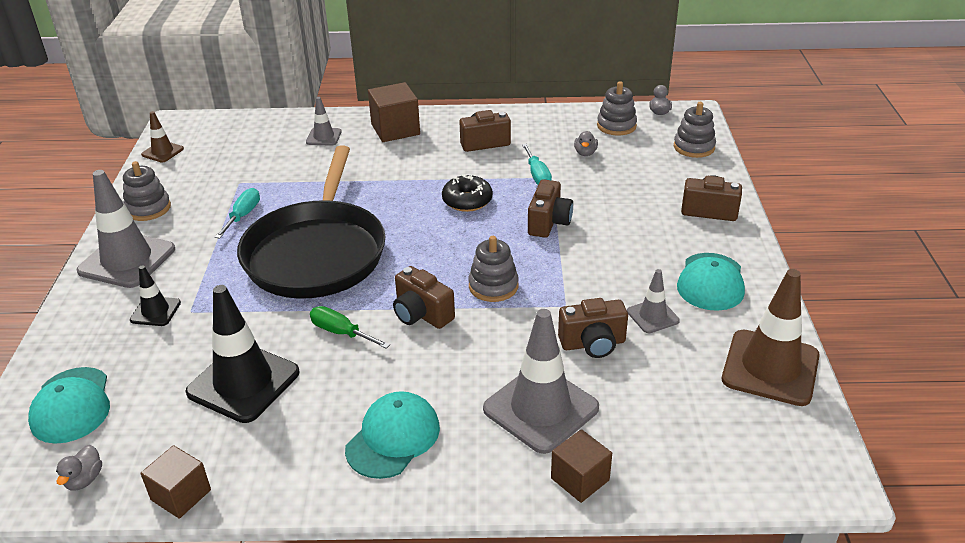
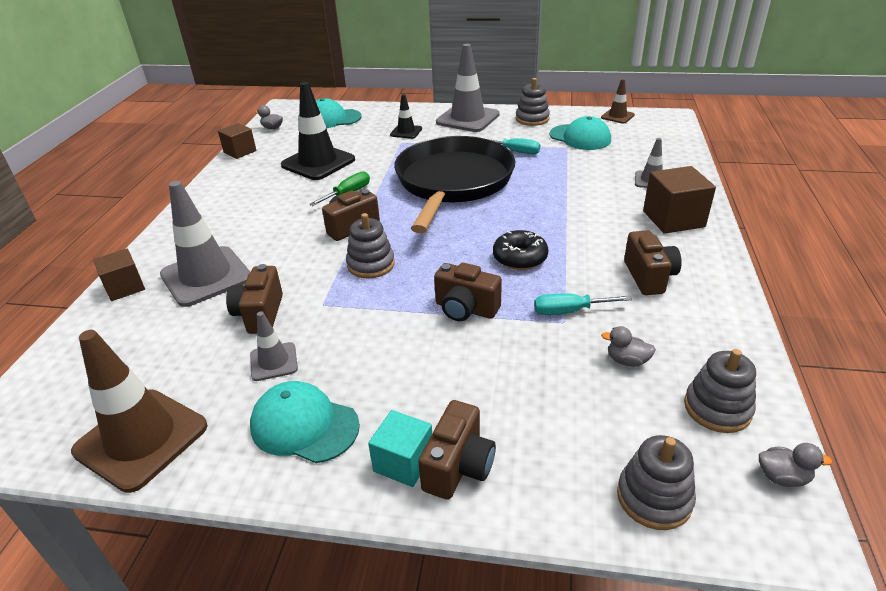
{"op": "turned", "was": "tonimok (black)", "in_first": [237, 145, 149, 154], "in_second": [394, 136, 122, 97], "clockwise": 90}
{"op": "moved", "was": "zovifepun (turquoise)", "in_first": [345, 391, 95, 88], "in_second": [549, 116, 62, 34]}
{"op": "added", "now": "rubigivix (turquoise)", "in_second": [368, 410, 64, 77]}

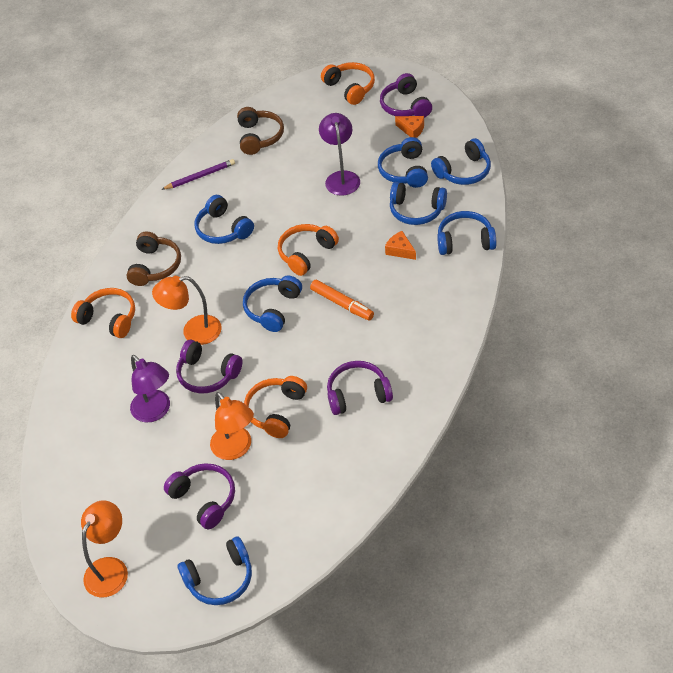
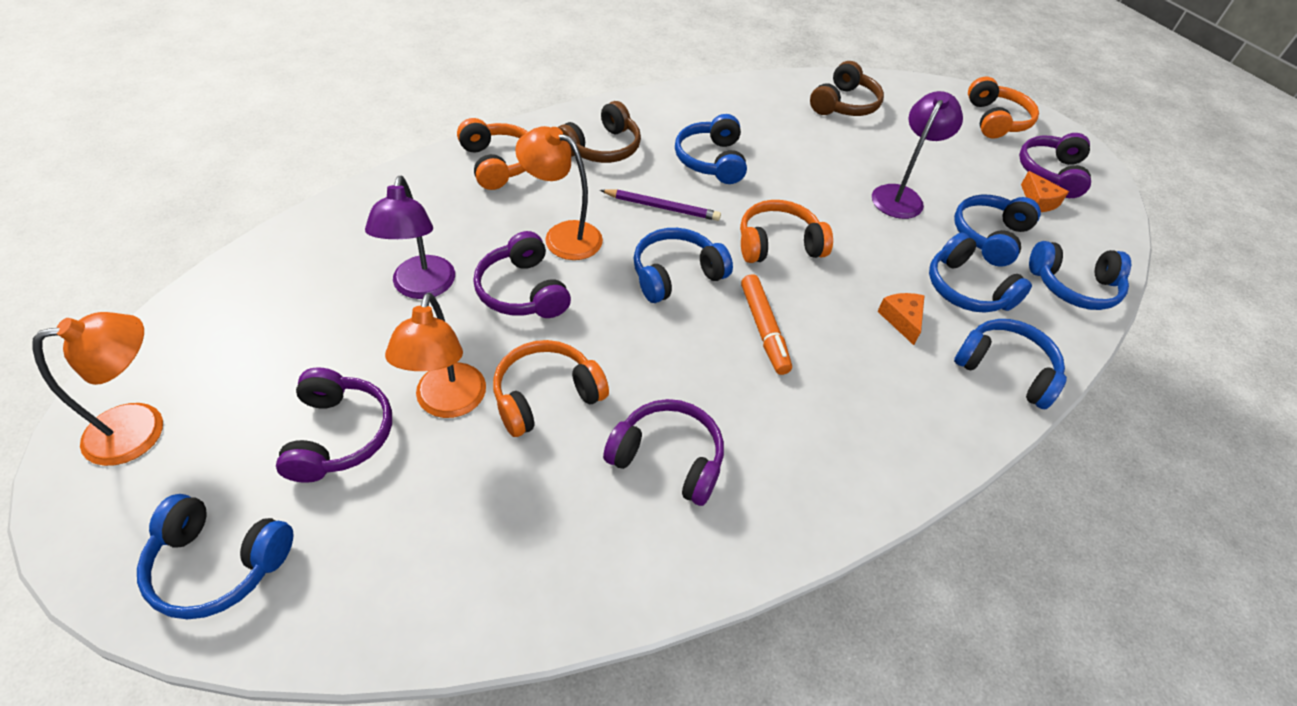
{"op": "moved", "was": "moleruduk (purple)", "in_first": [161, 159, 74, 31], "in_second": [600, 189, 121, 32]}

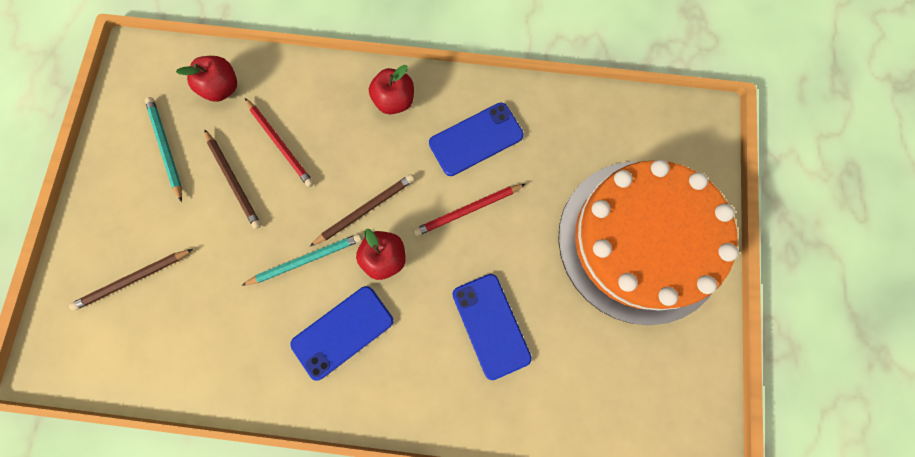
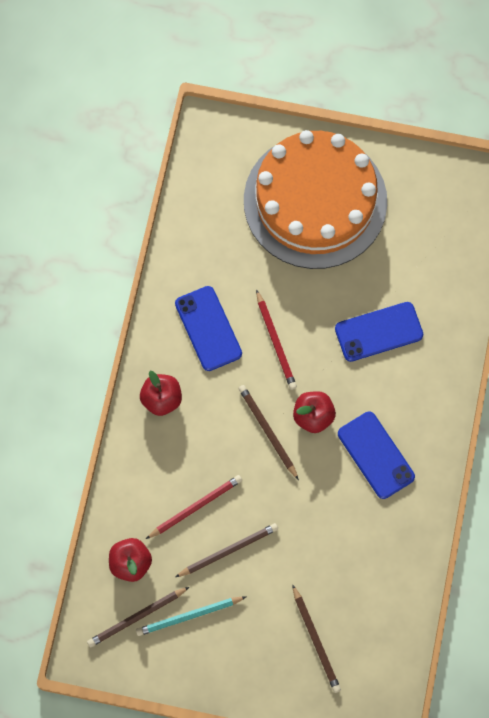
{"op": "removed", "was": "moleruduk (turquoise)", "in_first": [241, 234, 121, 52]}
{"op": "added", "now": "moleruduk (brown)", "in_second": [87, 587, 102, 60]}

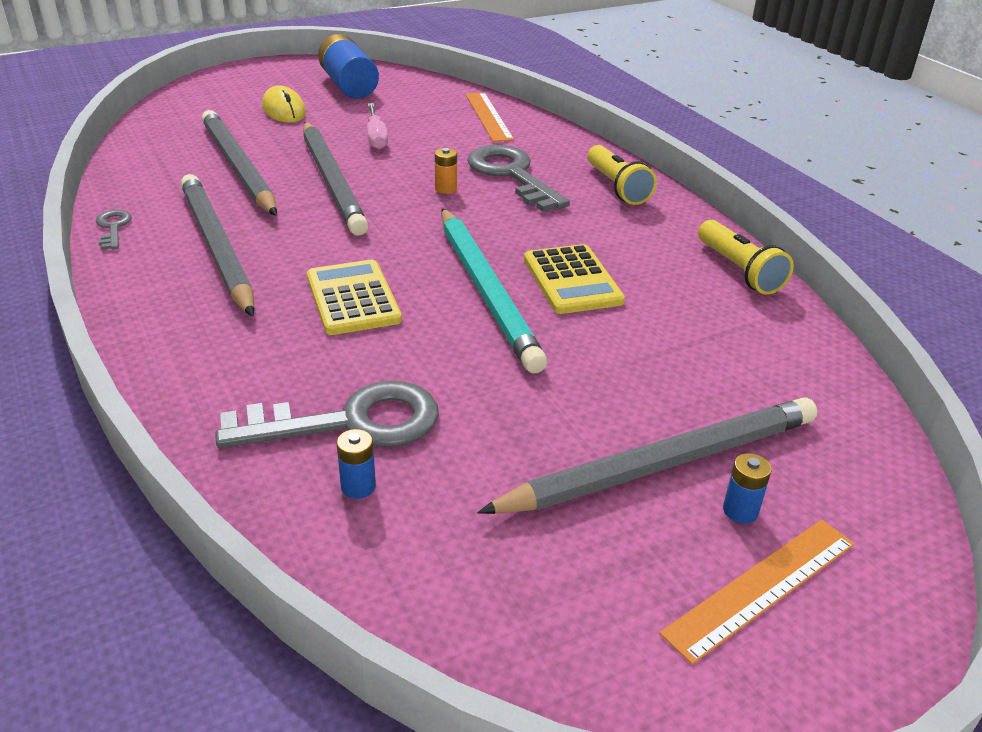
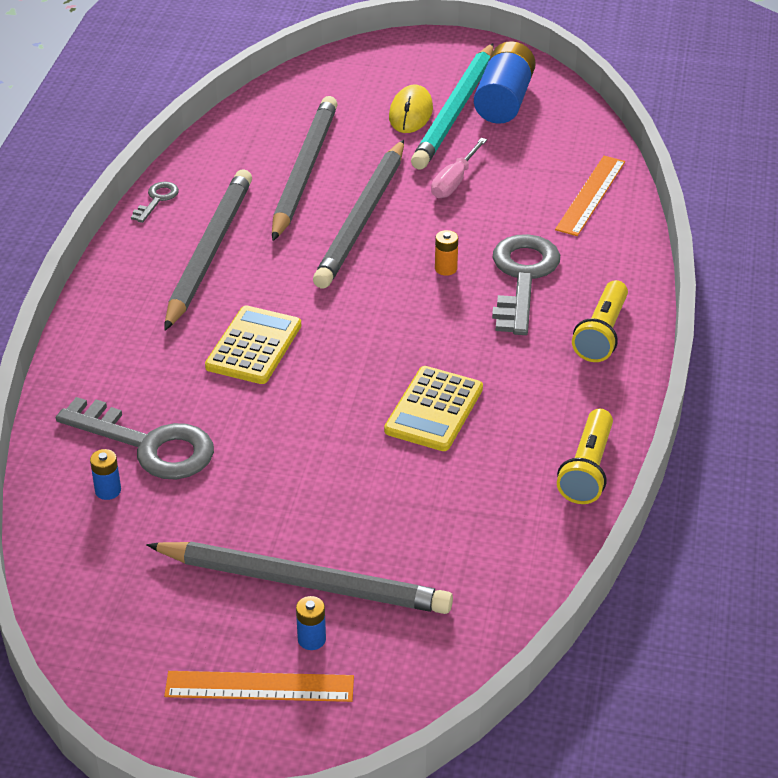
{"op": "moved", "was": "moleruduk (turquoise)", "in_first": [441, 208, 106, 165], "in_second": [411, 43, 83, 126]}

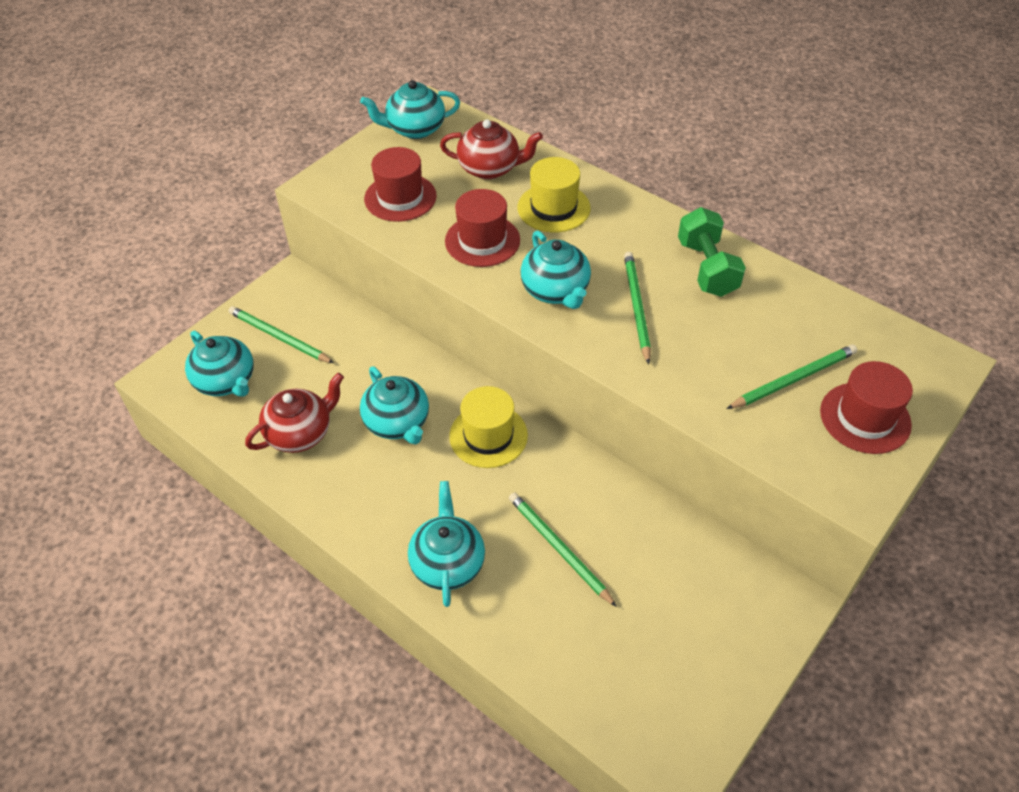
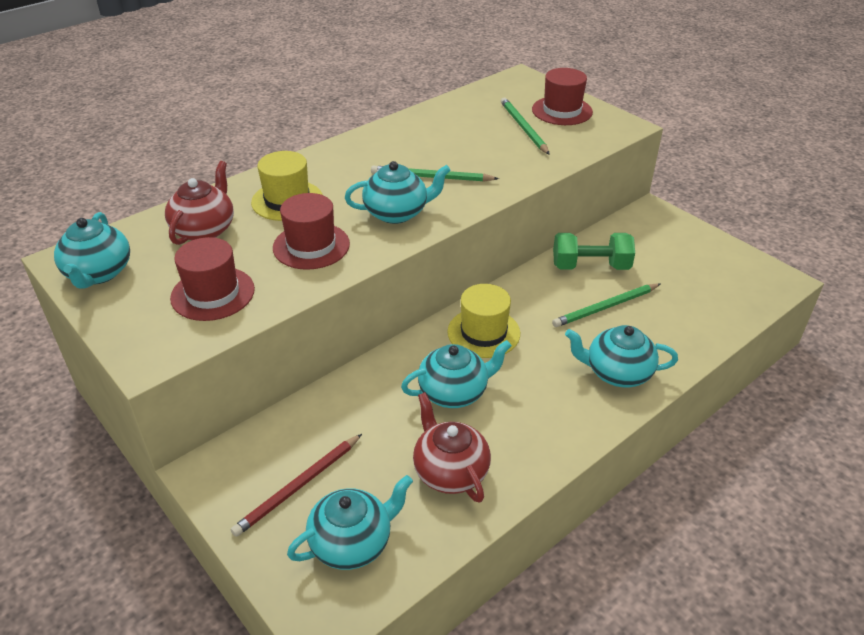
{"op": "moved", "was": "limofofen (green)", "in_first": [678, 207, 68, 90], "in_second": [553, 233, 82, 37]}
{"op": "recoloured", "was": "moleruduk (green)", "now": "moleruduk (red)", "in_first": [229, 306, 105, 57], "in_second": [231, 434, 131, 103]}

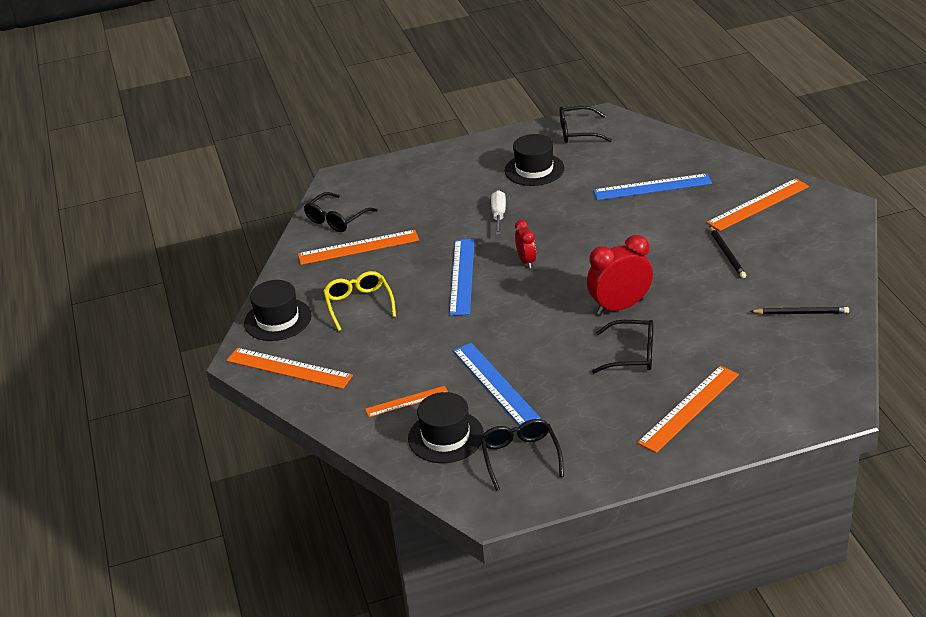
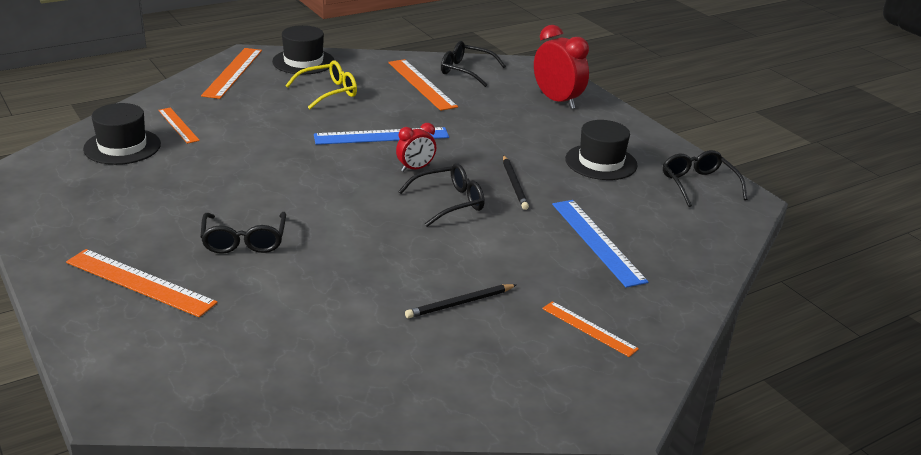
{"op": "resized", "was": "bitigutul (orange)", "in_first": [707, 178, 102, 53], "in_second": [542, 301, 97, 56], "ratio": 0.6}
{"op": "removed", "was": "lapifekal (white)", "in_first": [491, 190, 15, 45]}
{"op": "moved", "was": "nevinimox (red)", "in_first": [587, 235, 66, 80], "in_second": [534, 25, 55, 84]}
{"op": "moved", "was": "moleruduk (black)", "in_first": [750, 307, 99, 8], "in_second": [503, 155, 26, 55]}
{"op": "removed", "was": "bitigutul (blue)", "in_first": [453, 343, 87, 83]}
{"op": "moved", "was": "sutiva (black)", "in_first": [480, 419, 84, 72], "in_second": [398, 163, 86, 64]}

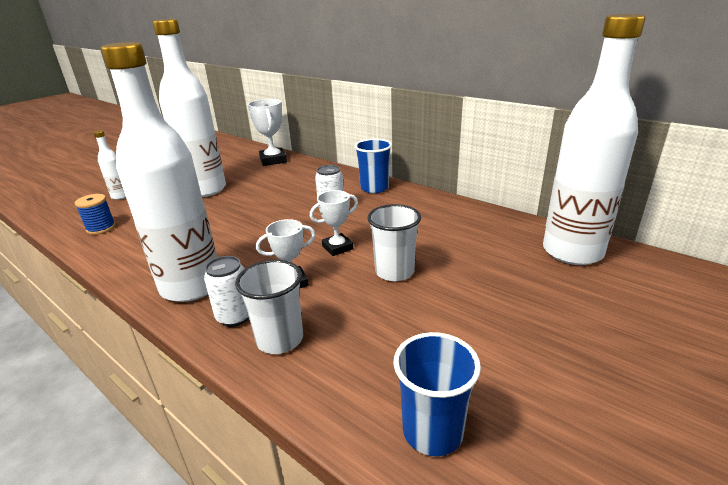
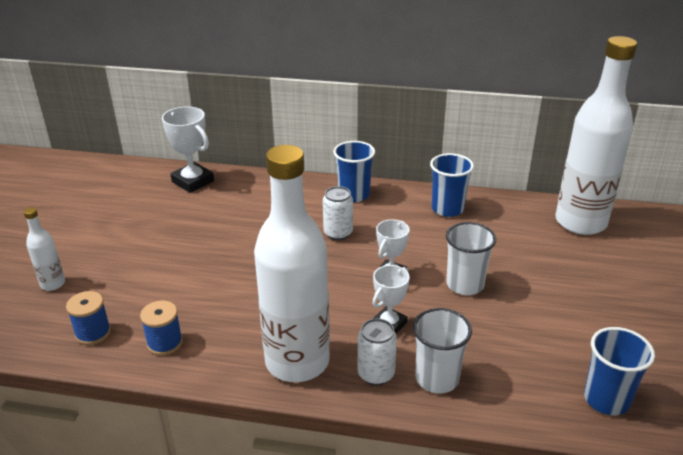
{"op": "removed", "was": "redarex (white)", "in_first": [152, 19, 74, 178]}
{"op": "added", "now": "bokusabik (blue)", "in_second": [430, 153, 44, 64]}
{"op": "added", "now": "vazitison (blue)", "in_second": [140, 301, 43, 55]}

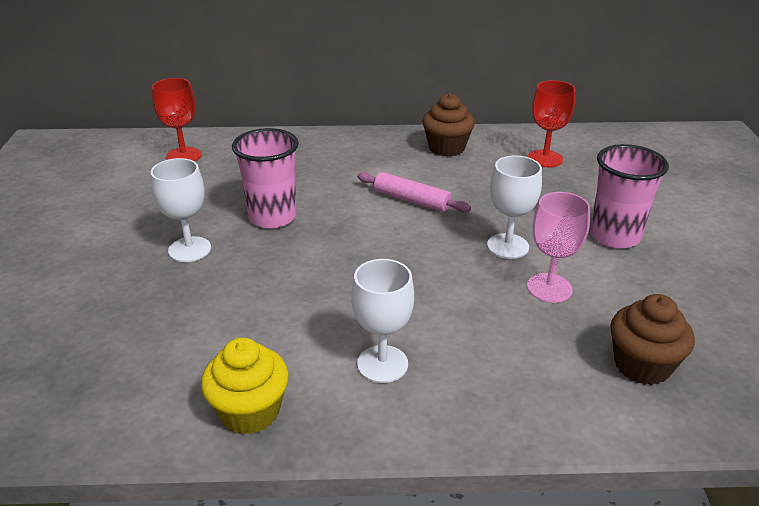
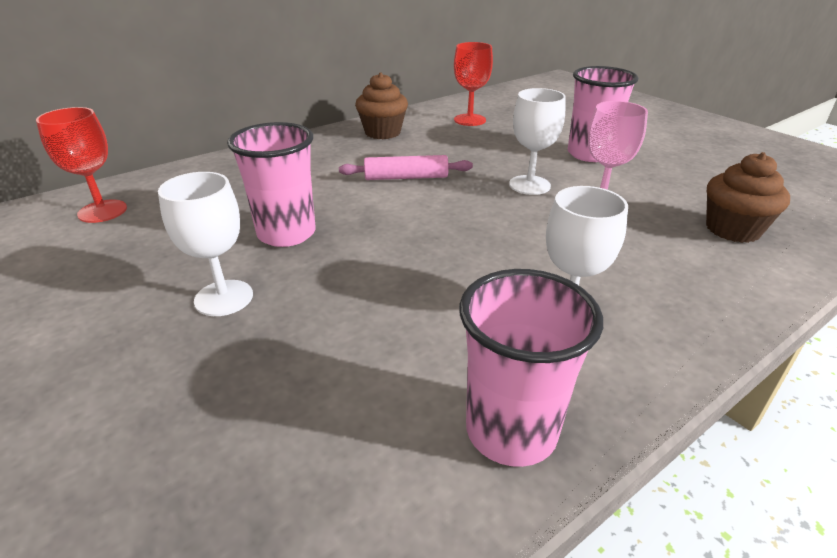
{"op": "replaced", "was": "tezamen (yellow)", "now": "bokusabik (pink)", "in_first": [201, 338, 88, 97], "in_second": [459, 269, 144, 198]}

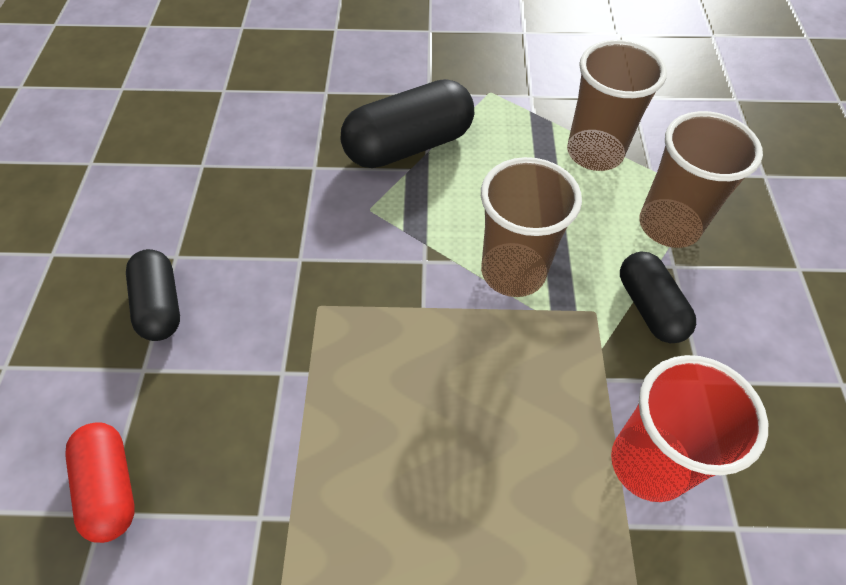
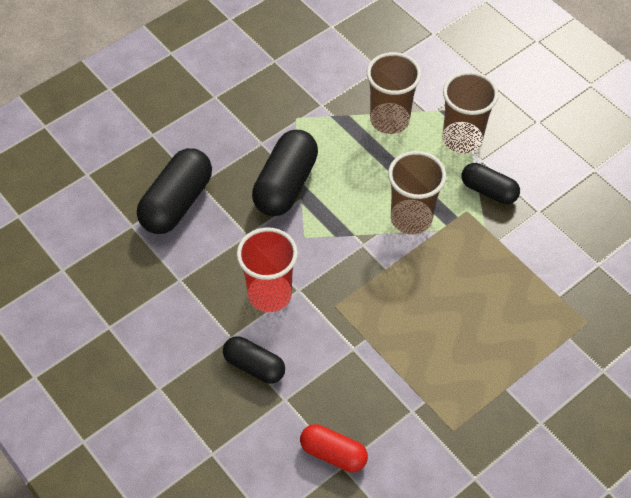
{"op": "moved", "was": "bokusabik (red)", "in_first": [611, 355, 157, 147], "in_second": [237, 228, 61, 84]}
{"op": "added", "now": "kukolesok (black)", "in_second": [137, 148, 75, 86]}

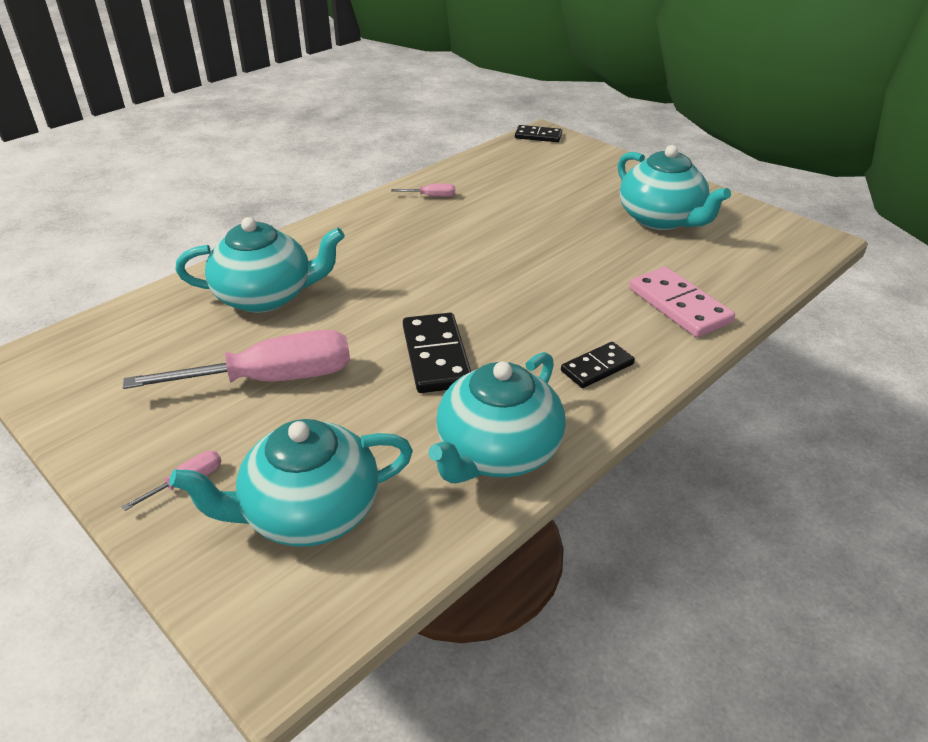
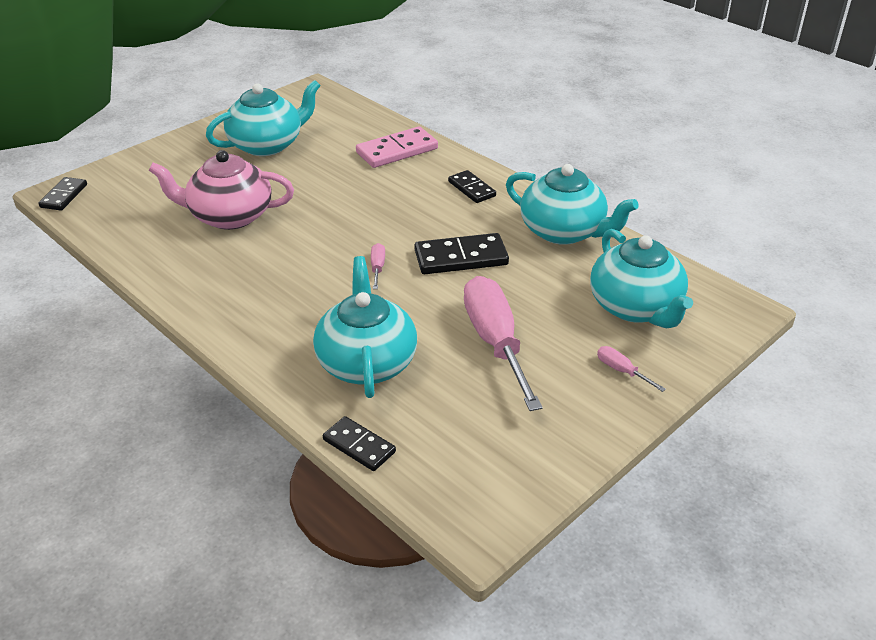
{"op": "moved", "was": "lapifekal (pink)", "in_first": [391, 183, 64, 14], "in_second": [371, 243, 14, 46]}
{"op": "added", "now": "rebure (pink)", "in_second": [149, 150, 145, 80]}
{"op": "added", "now": "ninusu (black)", "in_second": [323, 416, 73, 55]}

